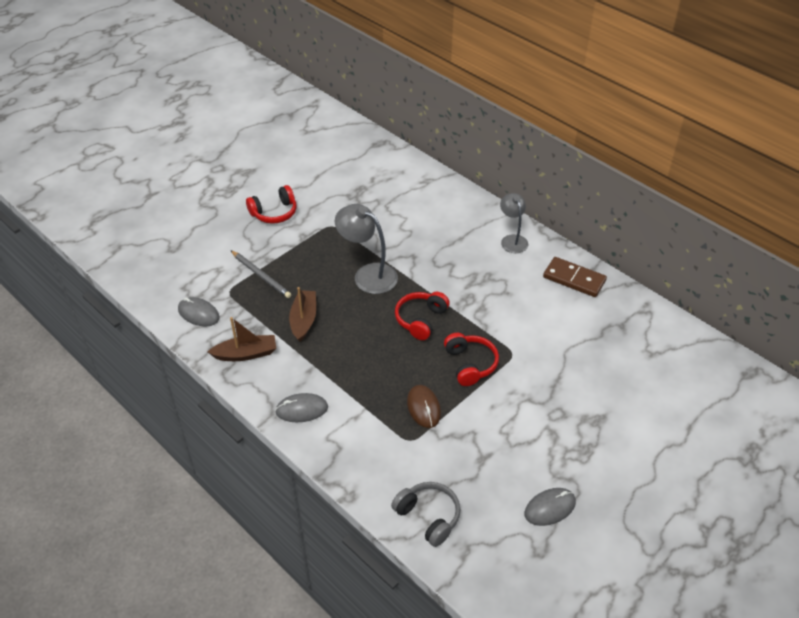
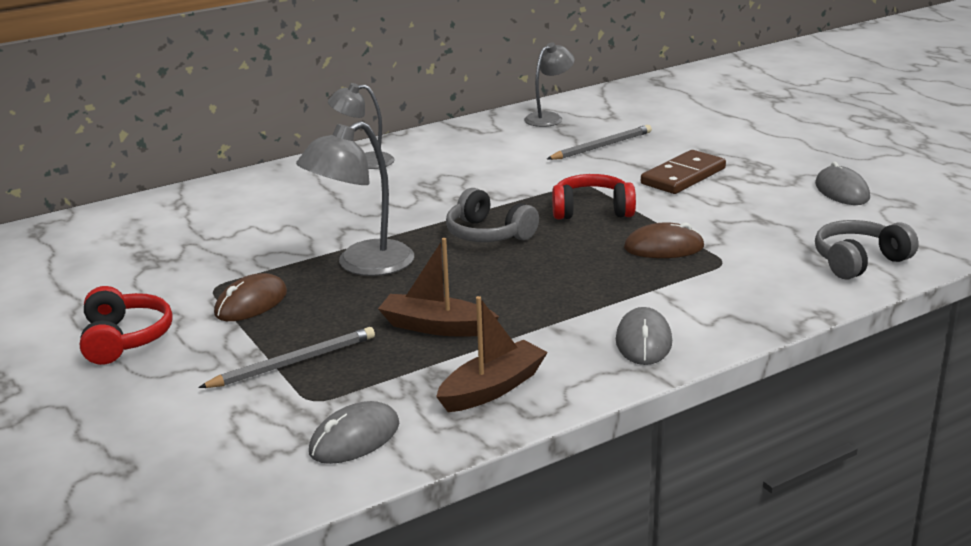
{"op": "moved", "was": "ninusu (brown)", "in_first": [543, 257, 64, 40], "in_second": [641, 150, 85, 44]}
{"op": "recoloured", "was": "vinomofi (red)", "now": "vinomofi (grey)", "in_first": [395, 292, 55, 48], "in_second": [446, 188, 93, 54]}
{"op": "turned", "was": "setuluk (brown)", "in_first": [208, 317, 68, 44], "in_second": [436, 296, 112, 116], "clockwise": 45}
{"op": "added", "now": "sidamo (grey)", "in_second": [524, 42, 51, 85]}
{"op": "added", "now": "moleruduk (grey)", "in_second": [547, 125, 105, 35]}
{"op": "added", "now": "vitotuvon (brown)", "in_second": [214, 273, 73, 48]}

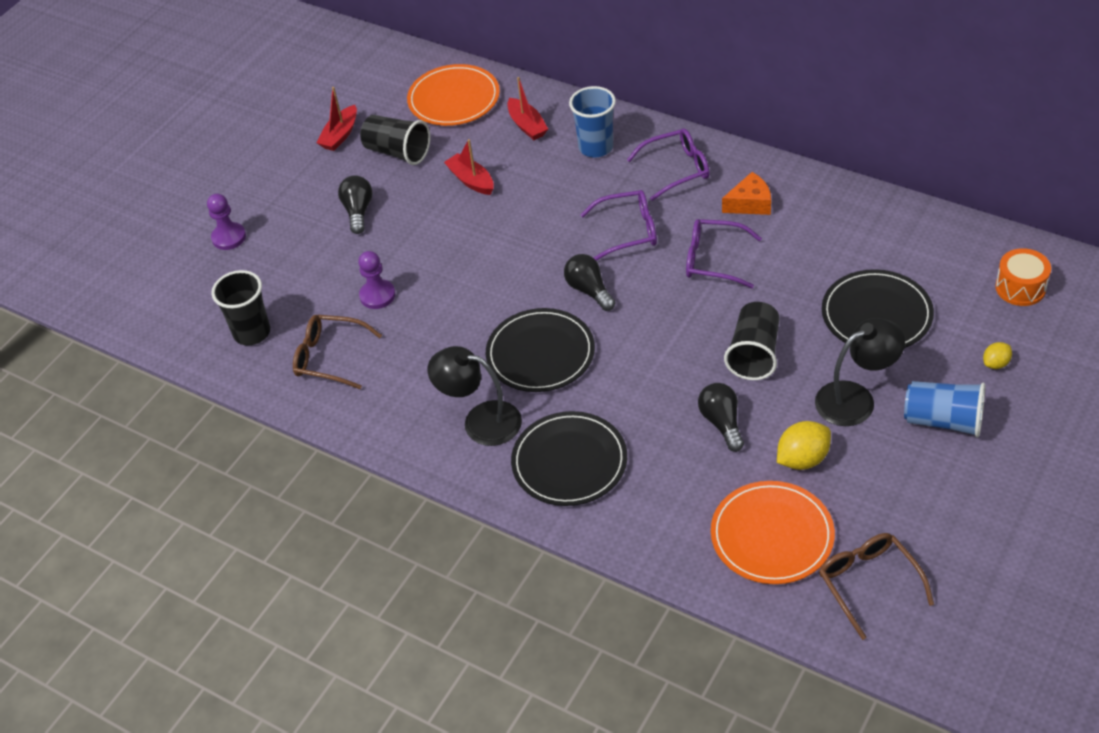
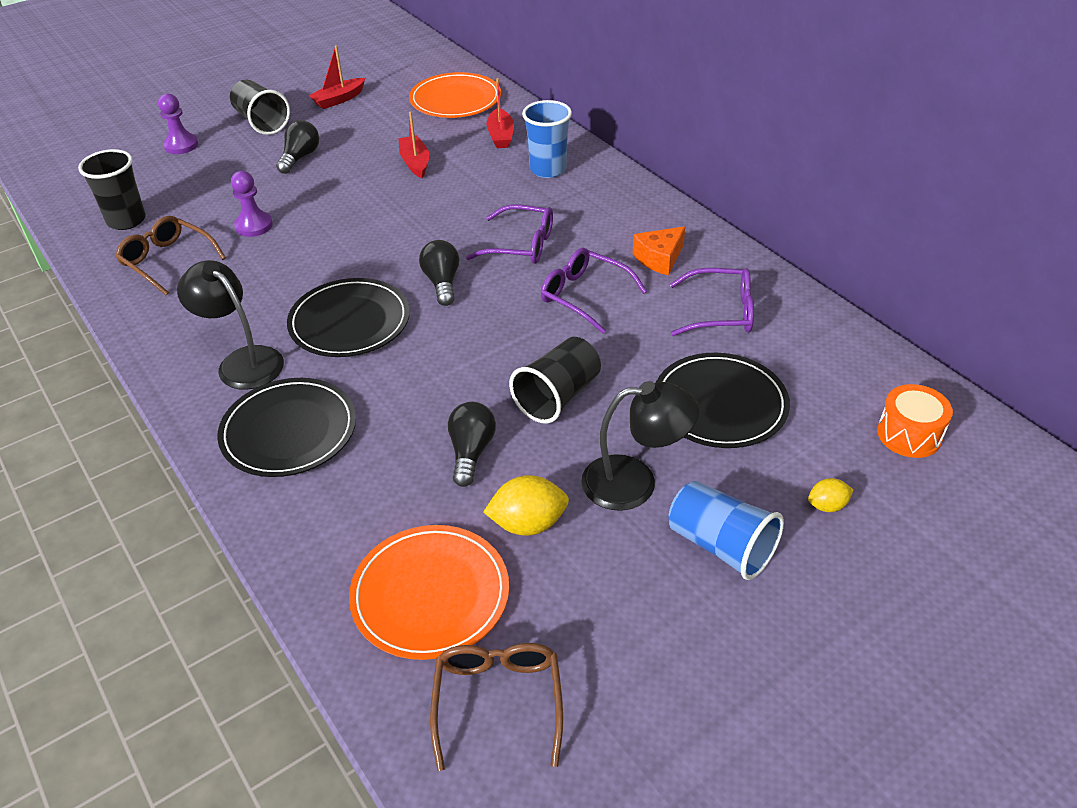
{"op": "moved", "was": "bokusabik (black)", "in_first": [360, 115, 71, 50], "in_second": [230, 79, 60, 56]}
{"op": "moved", "was": "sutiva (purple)", "in_first": [627, 129, 83, 72], "in_second": [670, 268, 84, 68]}
{"op": "turned", "was": "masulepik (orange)", "in_first": [722, 172, 49, 43], "in_second": [633, 226, 52, 50], "clockwise": 135}

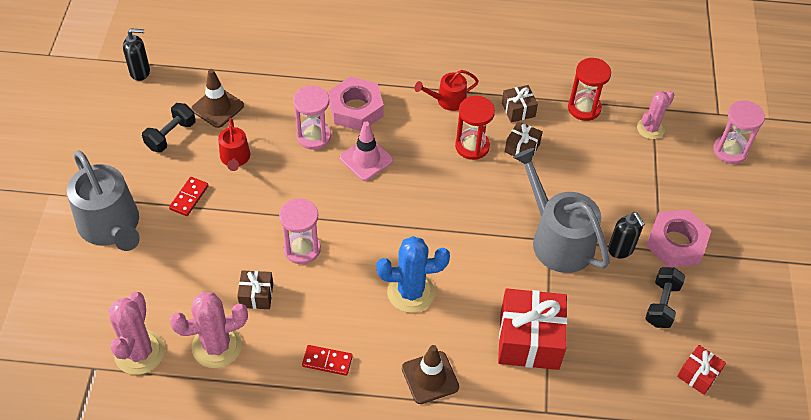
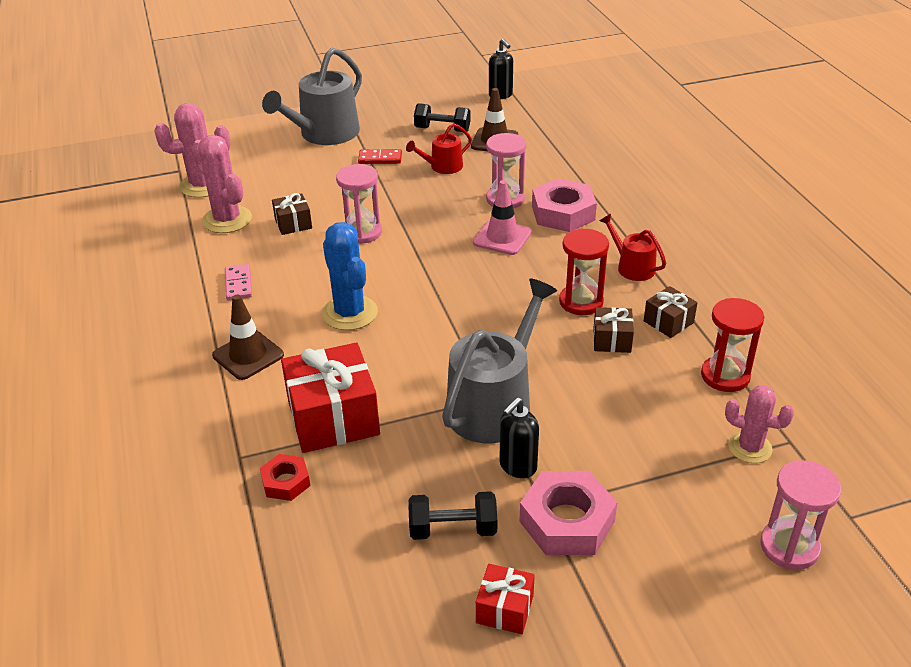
{"op": "recoloured", "was": "ninusu (red)", "now": "ninusu (pink)", "in_first": [302, 345, 51, 31], "in_second": [225, 264, 27, 36]}
{"op": "moved", "was": "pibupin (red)", "in_first": [677, 345, 49, 50], "in_second": [476, 564, 59, 70]}
{"op": "added", "now": "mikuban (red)", "in_second": [260, 454, 51, 47]}

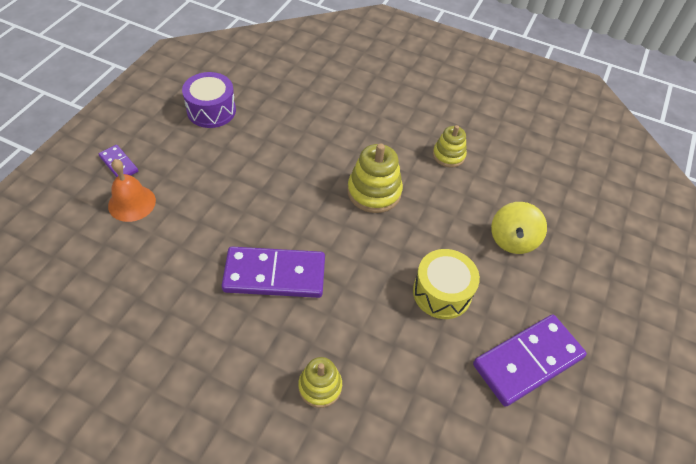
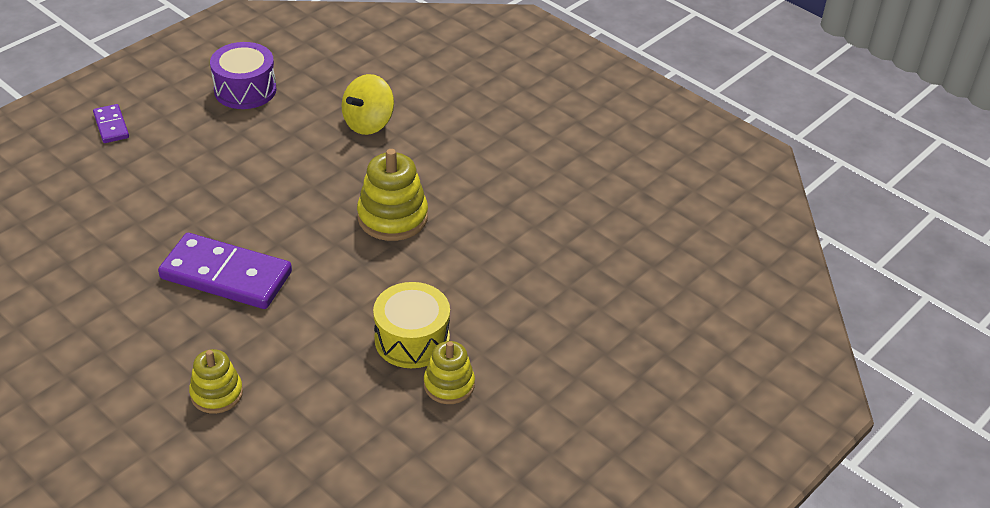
{"op": "moved", "was": "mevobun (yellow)", "in_first": [433, 125, 34, 43], "in_second": [424, 341, 51, 63]}
{"op": "removed", "was": "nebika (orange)", "in_first": [108, 159, 48, 63]}
{"op": "moved", "was": "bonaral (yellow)", "in_first": [491, 202, 56, 52], "in_second": [341, 74, 53, 61]}
{"op": "removed", "was": "ninusu (purple)", "in_first": [473, 314, 114, 93]}

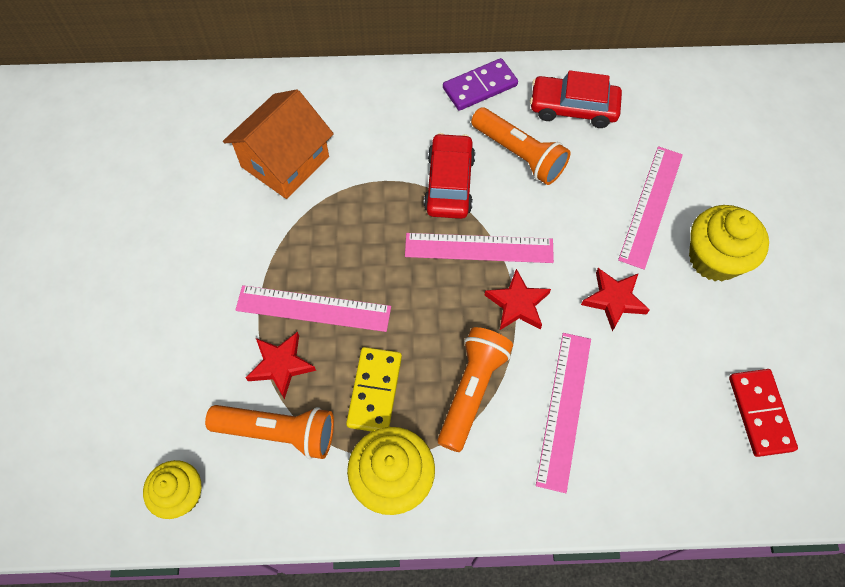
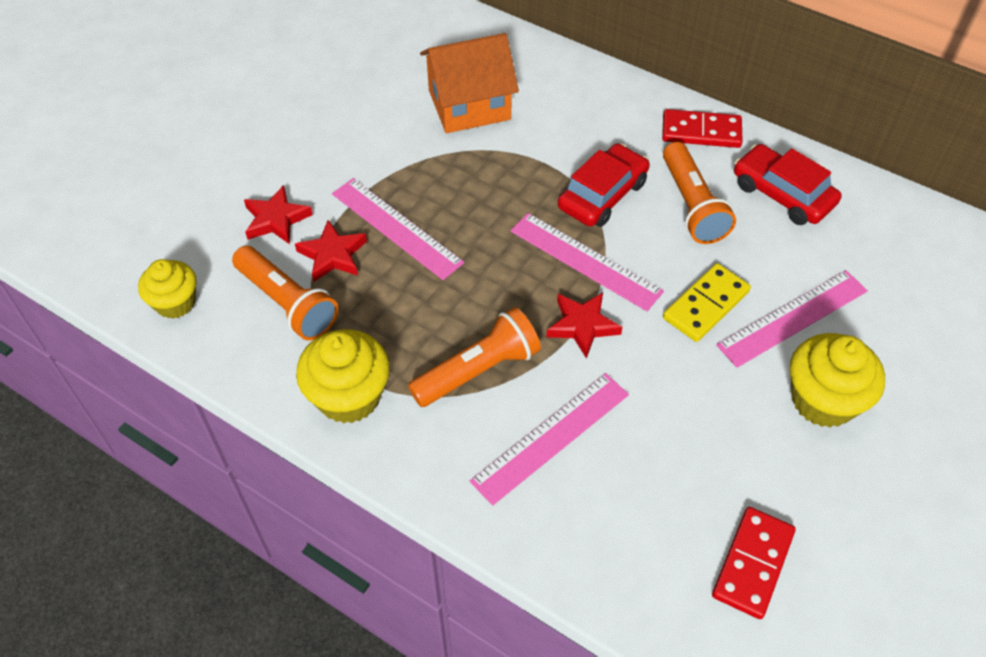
{"op": "recoloured", "was": "ninusu (purple)", "now": "ninusu (red)", "in_first": [443, 58, 75, 53], "in_second": [662, 109, 81, 39]}
{"op": "moved", "was": "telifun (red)", "in_first": [581, 268, 69, 63], "in_second": [244, 185, 69, 59]}
{"op": "moved", "was": "ninusu (yellow)", "in_first": [346, 347, 56, 85], "in_second": [663, 263, 88, 79]}

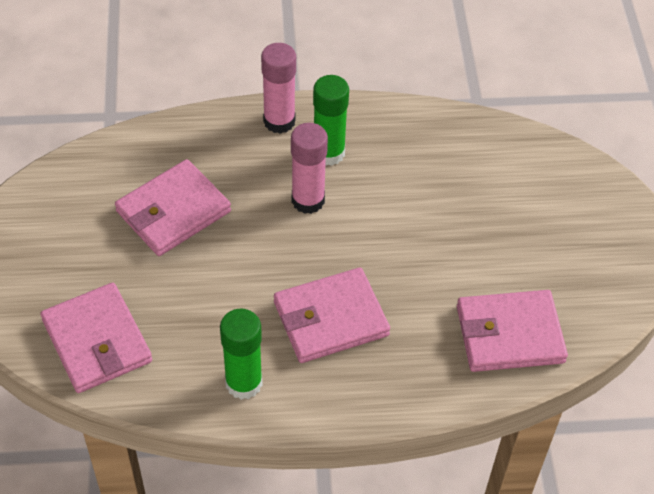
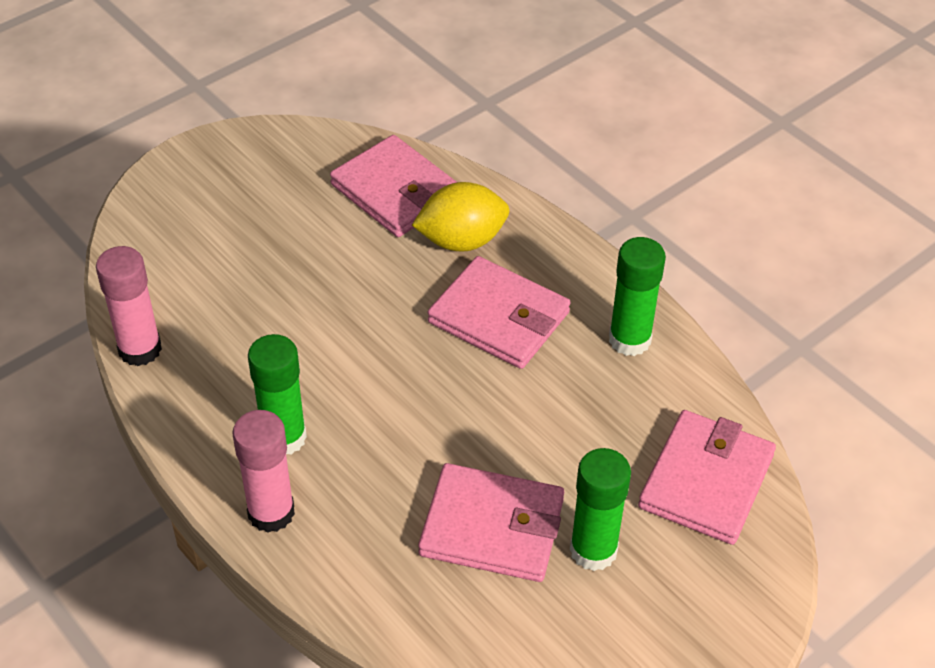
{"op": "moved", "was": "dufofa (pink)", "in_first": [291, 123, 37, 91], "in_second": [96, 246, 66, 120]}
{"op": "added", "now": "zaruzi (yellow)", "in_second": [412, 182, 97, 70]}
{"op": "added", "now": "dufofa (green)", "in_second": [570, 448, 61, 123]}

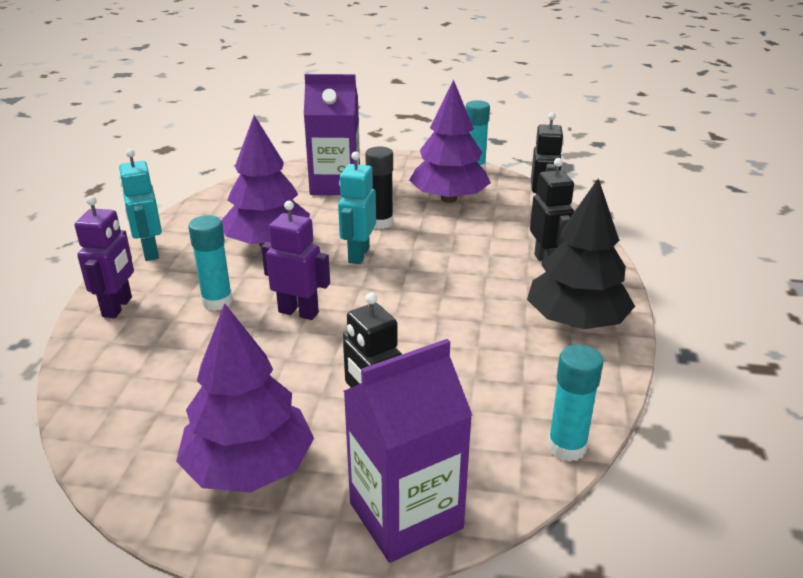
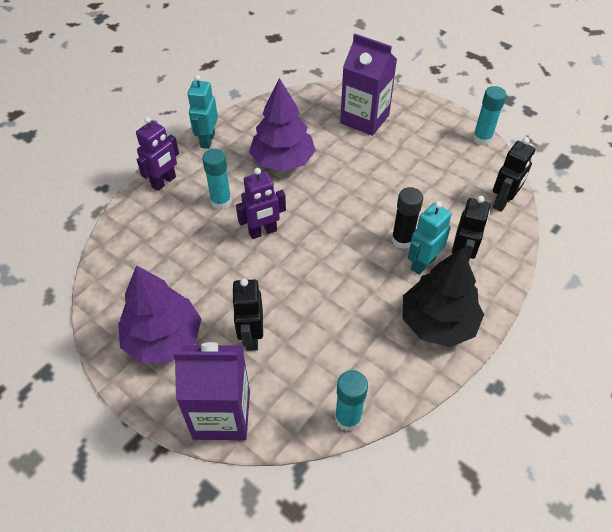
{"op": "removed", "was": "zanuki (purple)", "in_first": [409, 80, 82, 123]}
{"op": "moved", "was": "dufofa (black)", "in_first": [365, 147, 28, 82], "in_second": [392, 187, 31, 62]}
{"op": "moved", "was": "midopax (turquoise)", "in_first": [338, 151, 38, 113], "in_second": [408, 201, 44, 74]}
{"op": "turned", "was": "midopax (purple)", "in_first": [261, 201, 69, 119], "in_second": [236, 168, 50, 71], "clockwise": 105}

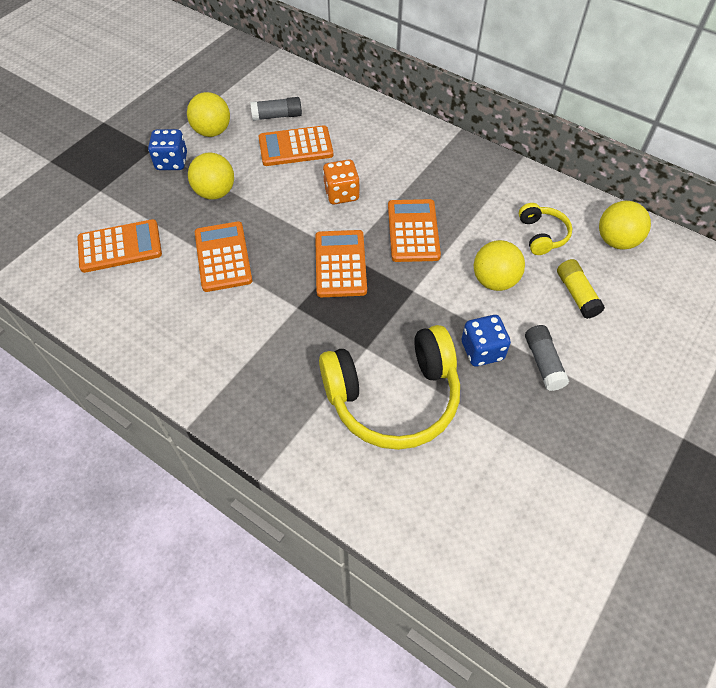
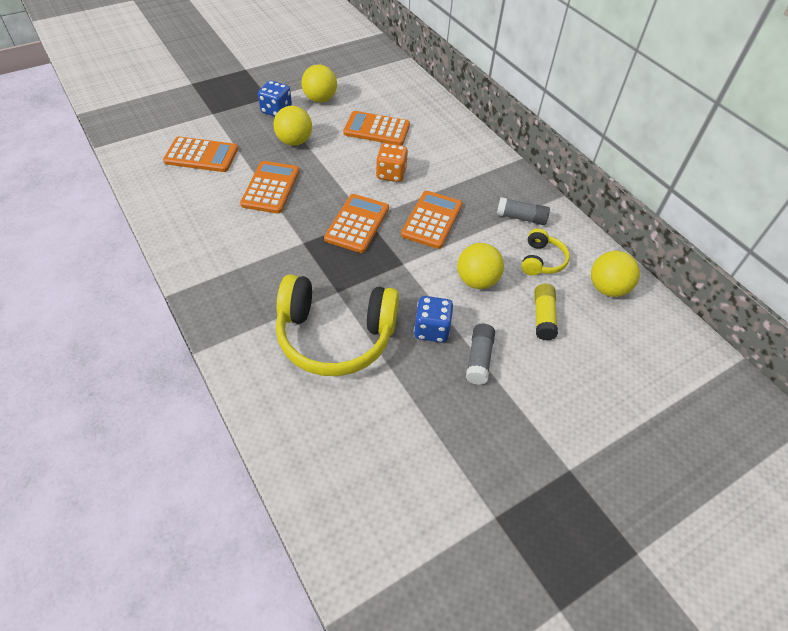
{"op": "moved", "was": "dufofa (grey)", "in_first": [250, 97, 52, 24], "in_second": [496, 197, 54, 28]}

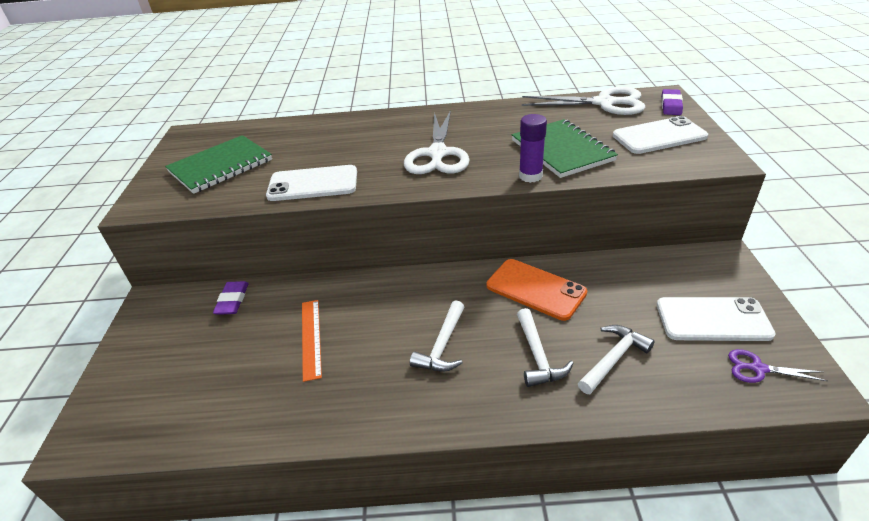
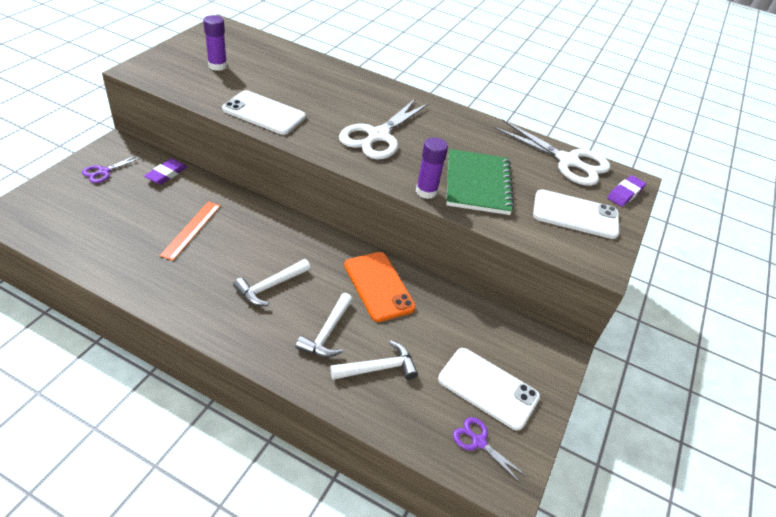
{"op": "replaced", "was": "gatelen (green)", "now": "dufofa (purple)", "in_first": [165, 135, 107, 59], "in_second": [203, 15, 24, 56]}
{"op": "added", "now": "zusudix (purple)", "in_second": [82, 155, 59, 28]}

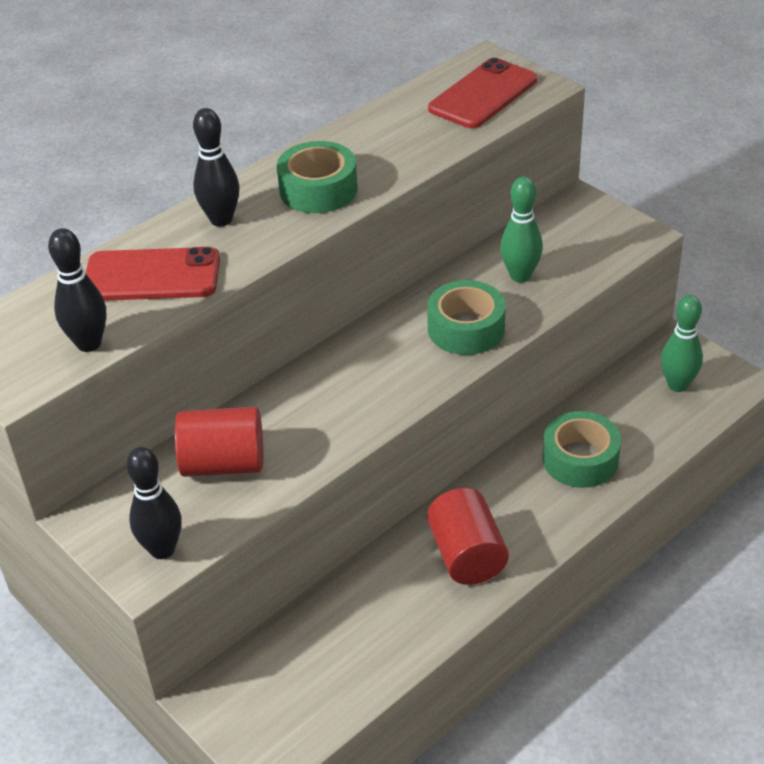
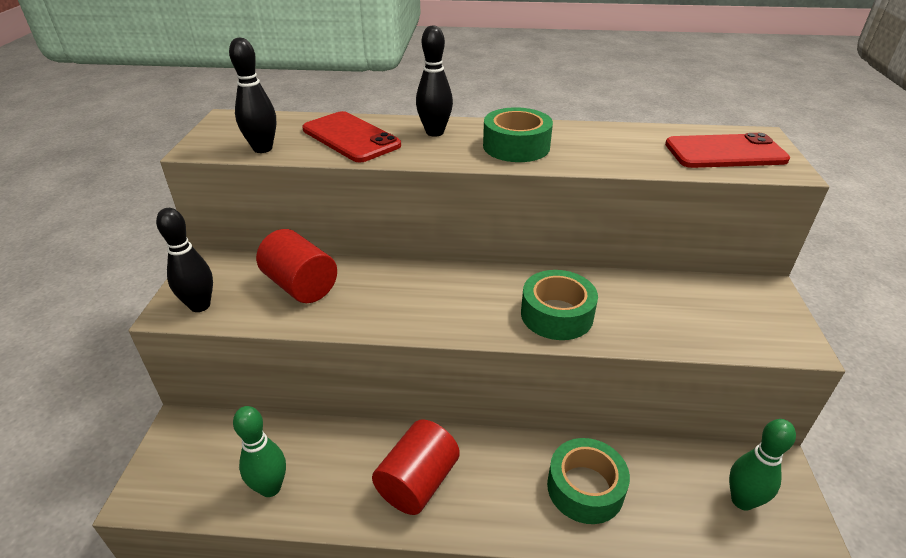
{"op": "moved", "was": "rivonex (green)", "in_first": [500, 176, 43, 107], "in_second": [233, 406, 53, 91]}

